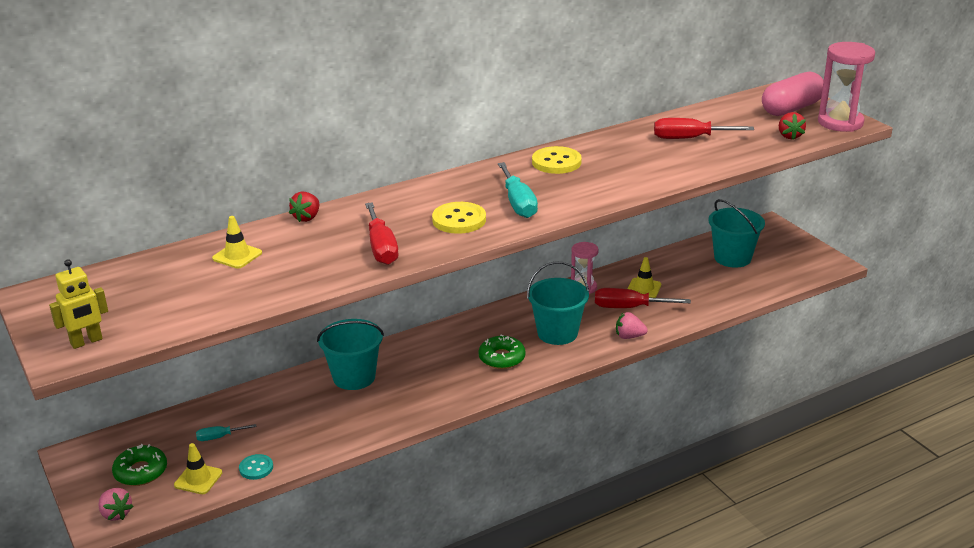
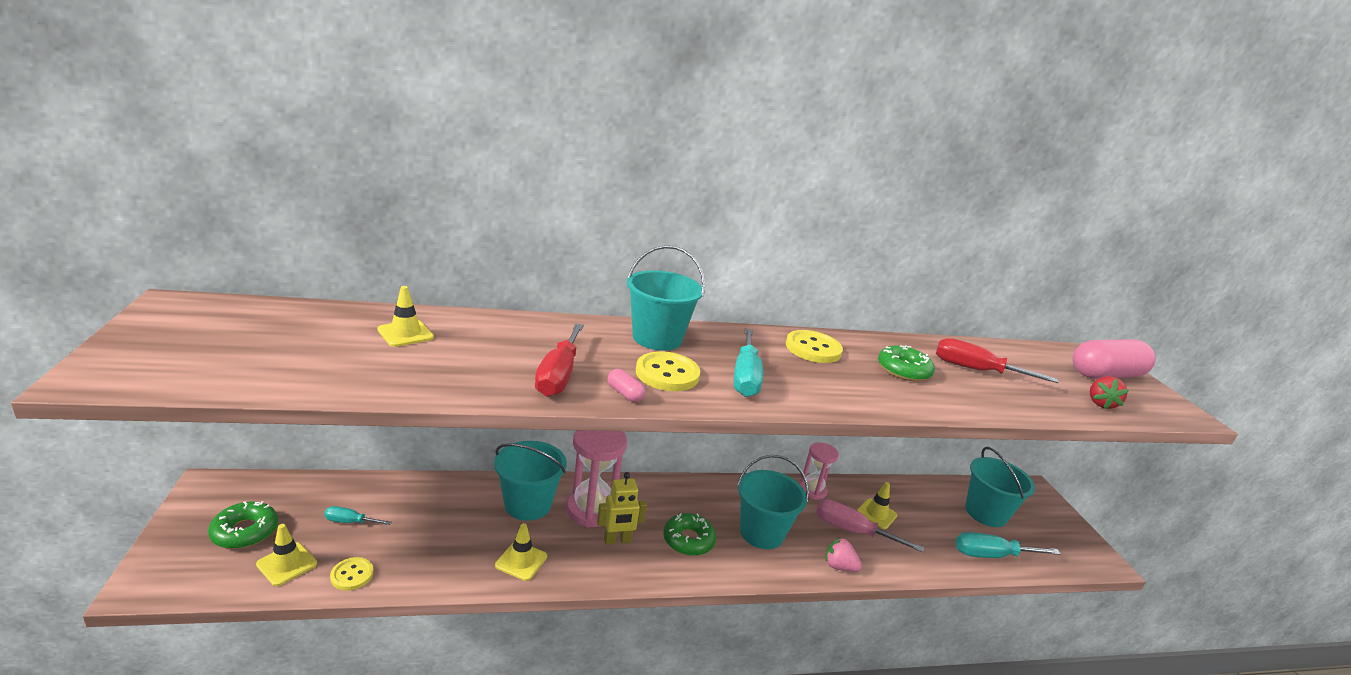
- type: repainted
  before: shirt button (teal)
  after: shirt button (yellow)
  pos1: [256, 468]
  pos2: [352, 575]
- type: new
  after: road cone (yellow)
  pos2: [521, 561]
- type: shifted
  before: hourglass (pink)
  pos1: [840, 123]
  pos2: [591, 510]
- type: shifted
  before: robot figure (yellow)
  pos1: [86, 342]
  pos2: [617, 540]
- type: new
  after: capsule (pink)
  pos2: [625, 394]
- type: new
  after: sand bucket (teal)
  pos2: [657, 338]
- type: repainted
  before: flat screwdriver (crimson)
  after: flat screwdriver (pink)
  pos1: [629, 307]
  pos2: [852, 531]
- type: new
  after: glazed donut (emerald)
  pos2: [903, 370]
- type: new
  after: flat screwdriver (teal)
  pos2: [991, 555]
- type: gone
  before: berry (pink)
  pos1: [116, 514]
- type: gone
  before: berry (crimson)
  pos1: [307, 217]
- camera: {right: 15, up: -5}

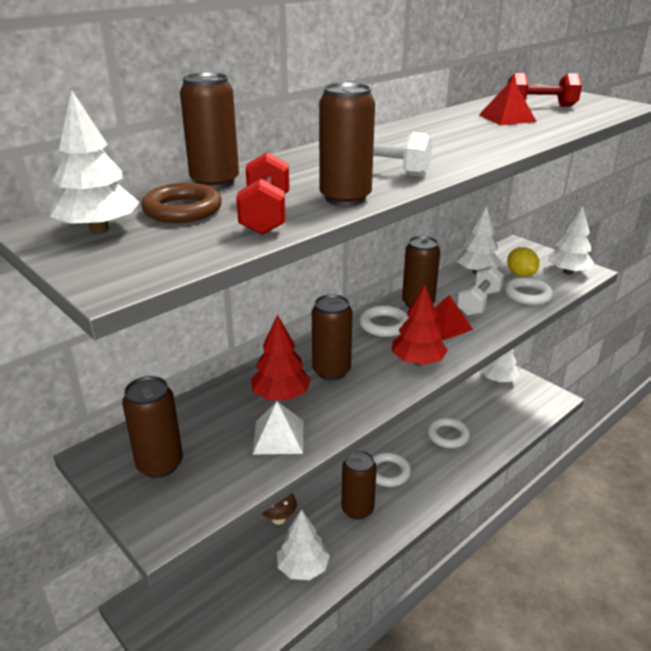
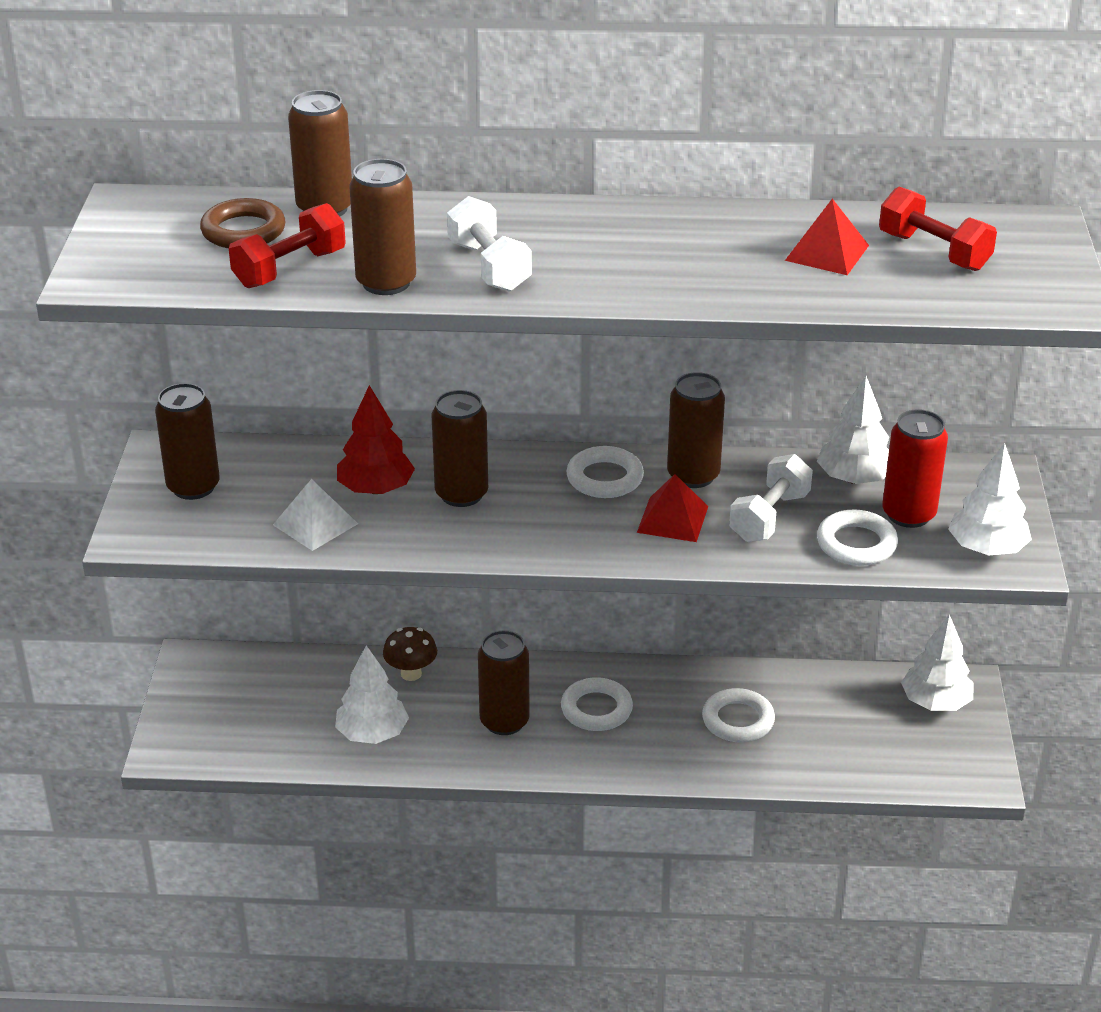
- type: rotated
  before: dumbbell (white)
  pos1: [478, 303]
  pos2: [769, 517]
  turn: -45
- type: swapped
  before: citrus fruit (yellow)
  after: can (crimson)
  pos1: [520, 274]
  pos2: [908, 514]
- type: gone
  before: tree (white)
  pos1: [99, 229]
- type: gone
  before: tree (crimson)
  pos1: [417, 361]
- camera: {right: 45, up: 5}

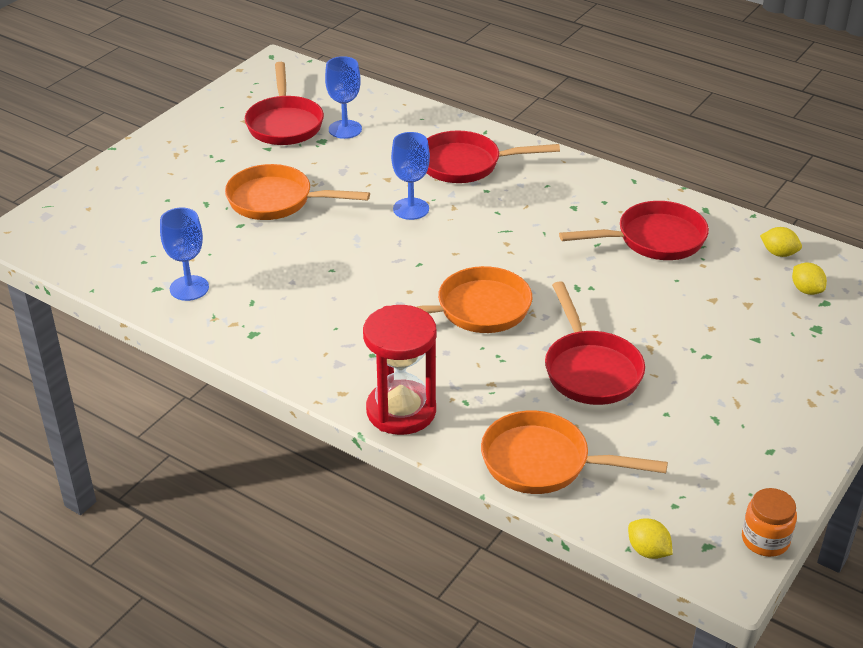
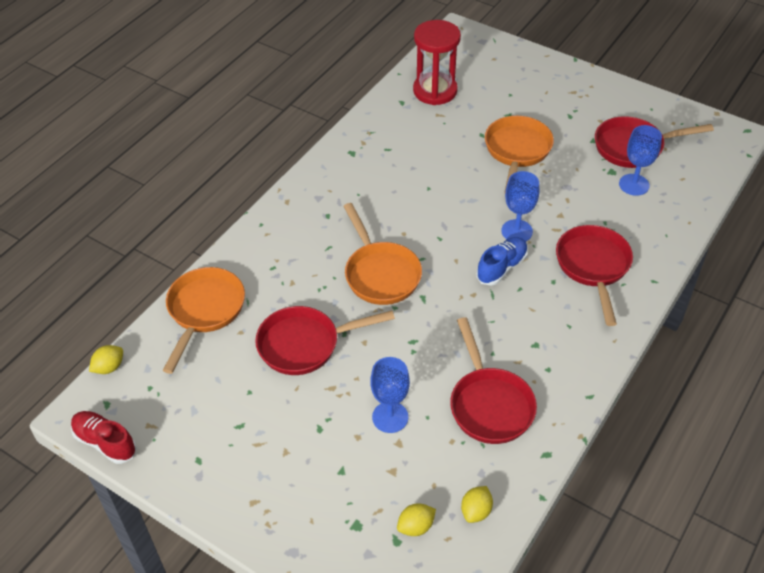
- type: swapped
  before: jam jar (orange)
  after: lace-up shoe (crimson)
  pos1: [765, 540]
  pos2: [105, 442]
- type: shifted
  before: chalice (royal blue)
  pos1: [189, 288]
  pos2: [390, 417]
- type: shifted
  before: hourglass (crimson)
  pos1: [401, 411]
  pos2: [435, 91]
- type: new
  after: lace-up shoe (royal blue)
  pos2: [502, 267]
- camera: {right: 90, up: 10}

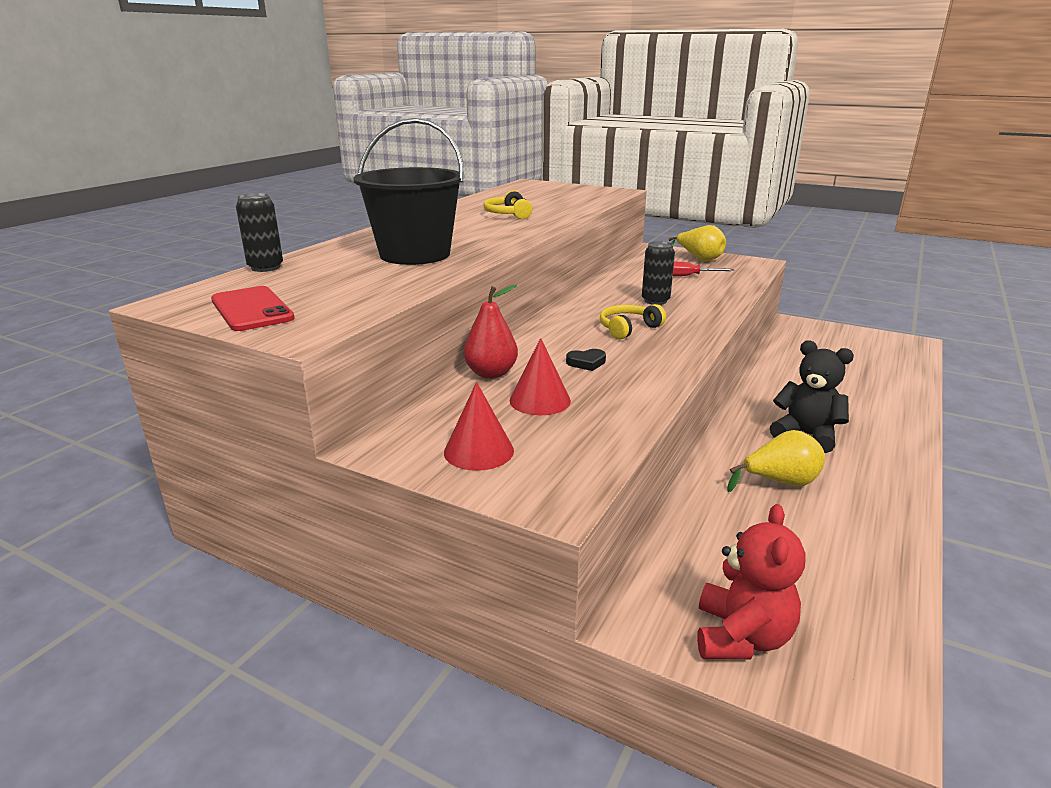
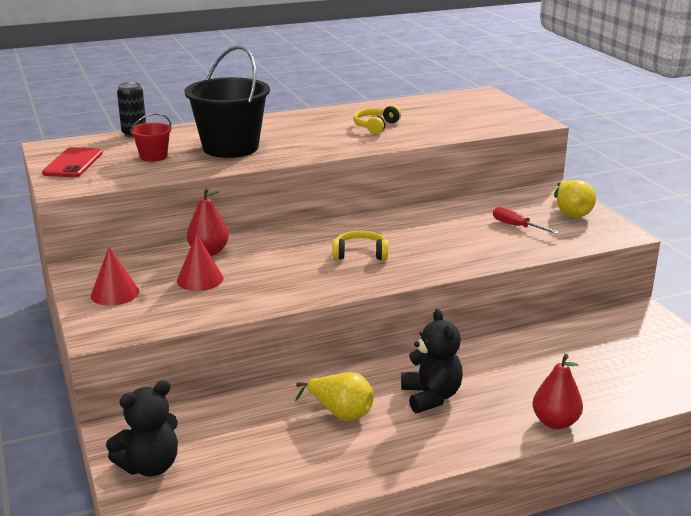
- type: repainted
  before: teddy (crimson)
  after: teddy (ebony)
  pos1: [741, 637]
  pos2: [150, 466]
- type: new
  after: sand bucket (crimson)
  pos2: [153, 156]
- type: new
  after: pear (crimson)
  pos2: [555, 422]
- type: gone
  before: love heart (ebony)
  pos1: [586, 363]
- type: gone
  before: can (ebony)
  pos1: [655, 301]
- camera: {right: 40, up: 0}

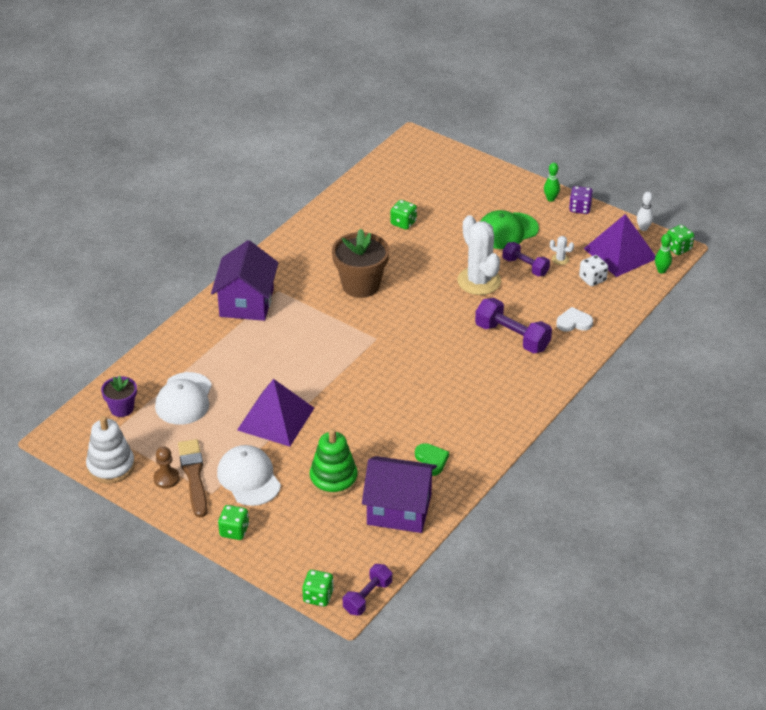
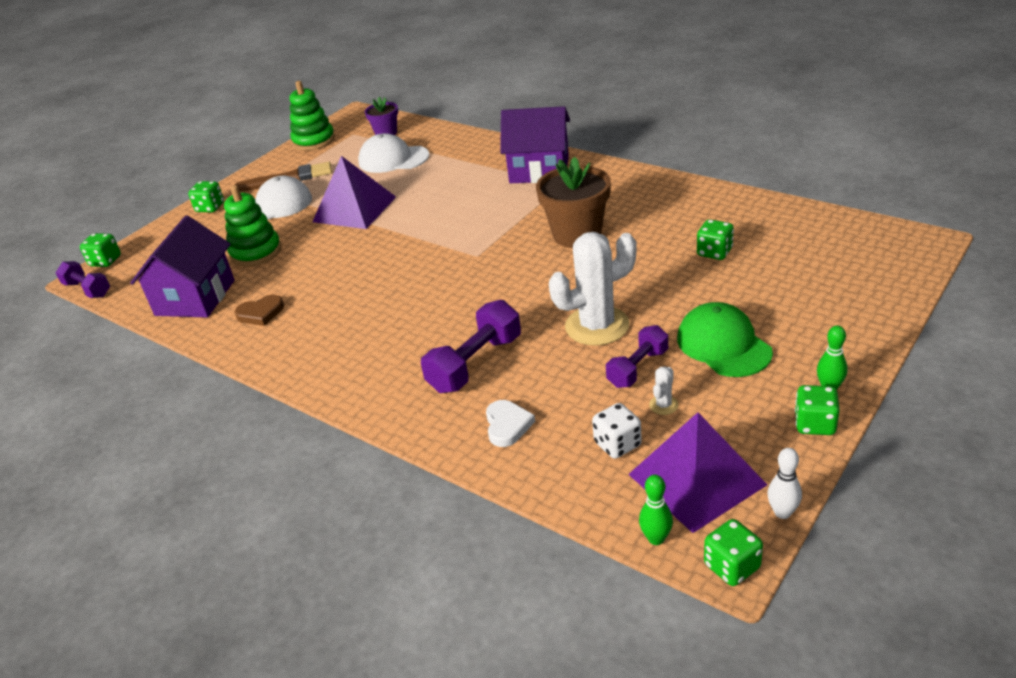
- type: repainted
  before: love heart (emerald)
  after: love heart (dark brown)
  pos1: [431, 461]
  pos2: [261, 313]
- type: repainted
  before: ring stacker (white)
  after: ring stacker (emerald)
  pos1: [111, 466]
  pos2: [314, 141]
- type: repainted
  before: die (purple)
  after: die (emerald)
  pos1: [580, 208]
  pos2: [814, 424]
- type: gone
  before: pawn (dark brown)
  pos1: [166, 478]
- camera: {right: 95, up: -5}

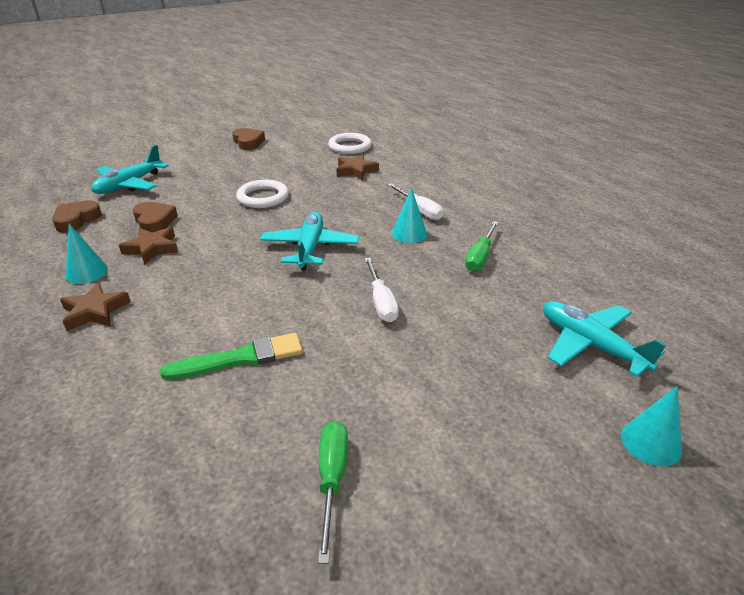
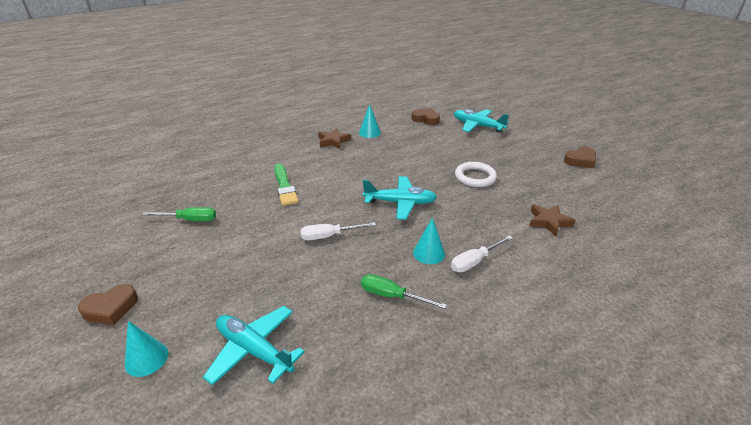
- type: shifted
  before: love heart (dark brown)
  pos1: [154, 221]
  pos2: [111, 308]
- type: rotated
  before: aeroplane (teal)
  pos1: [590, 345]
  pos2: [254, 350]
  turn: -105
- type: gone
  before: five-pointed star (dark brown)
  pos1: [152, 248]
- type: gone
  before: ring (white)
  pos1: [350, 147]
- camera: {right: 90, up: 0}

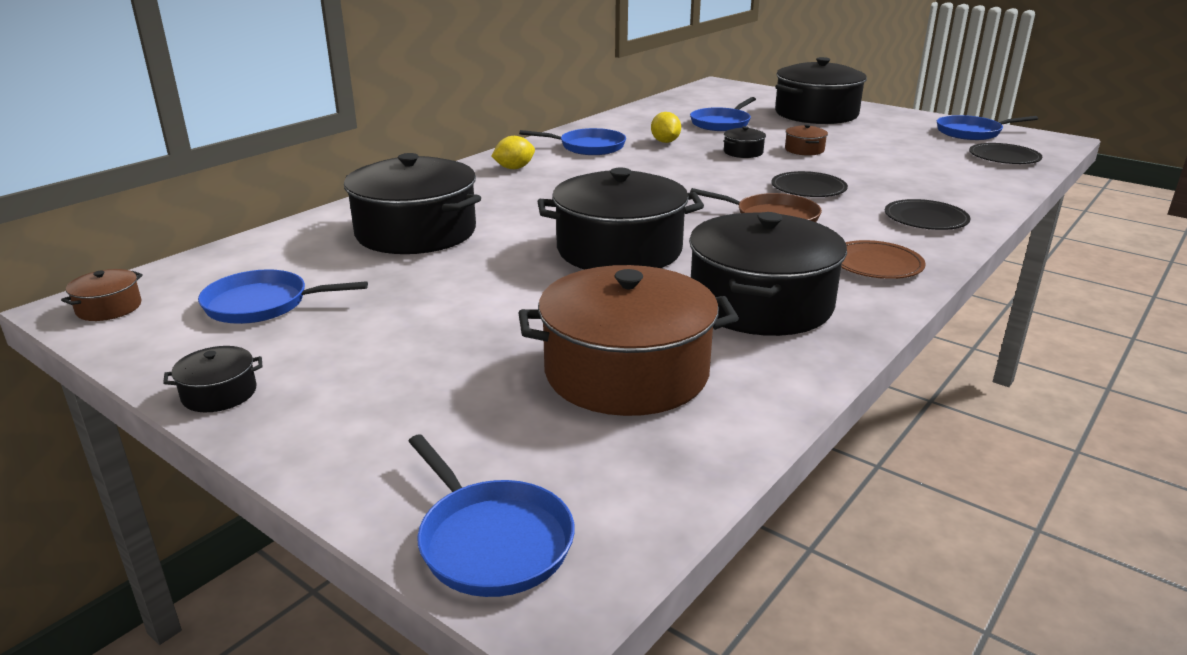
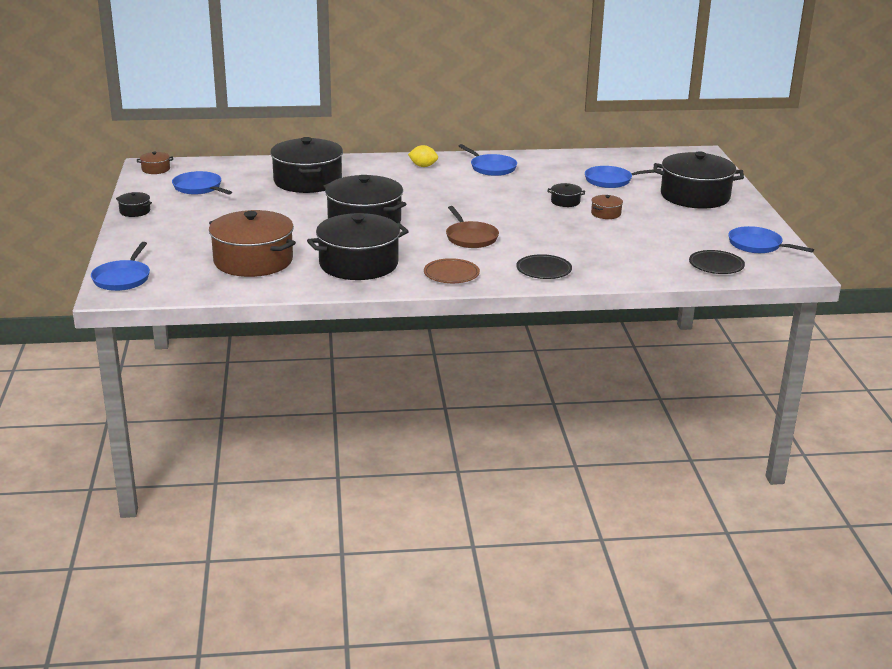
- type: gone
  before: citrus fruit (yellow)
  pos1: [665, 142]
- type: gone
  before: flat dish (ebony)
  pos1: [808, 188]
- camera: {right: 45, up: 0}

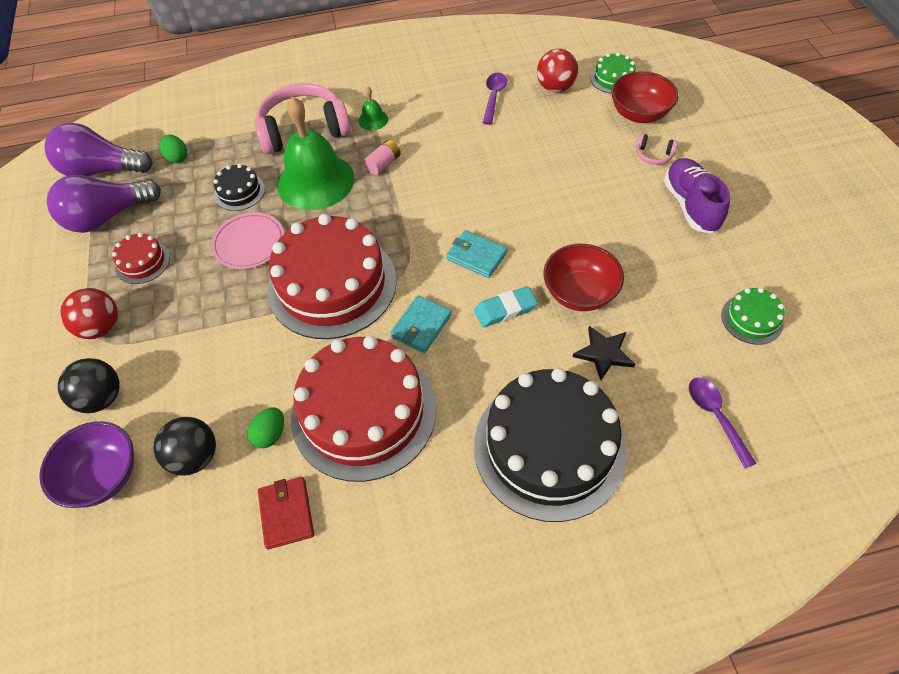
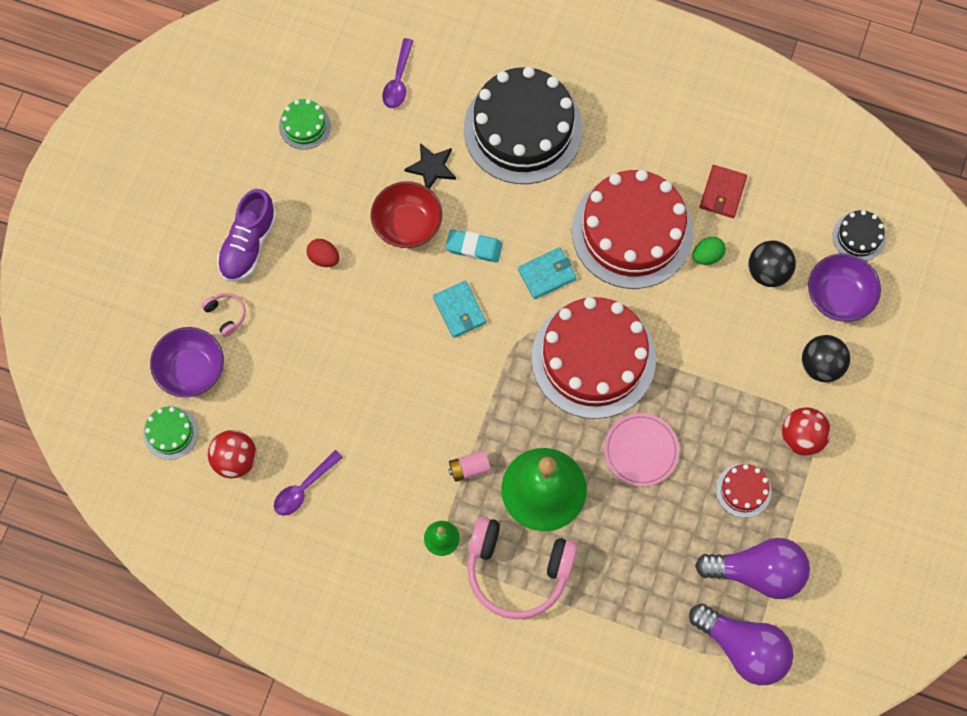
- type: repainted
  before: deep dish (crimson)
  after: deep dish (purple)
  pos1: [639, 114]
  pos2: [191, 370]
- type: new
  after: toy egg (crimson)
  pos2: [324, 258]
- type: shifted
  before: layer cake (ebony)
  pos1: [239, 192]
  pos2: [858, 237]
- type: gone
  before: toy egg (emerald)
  pos1: [177, 157]
- camera: {right: -150, up: 15}

